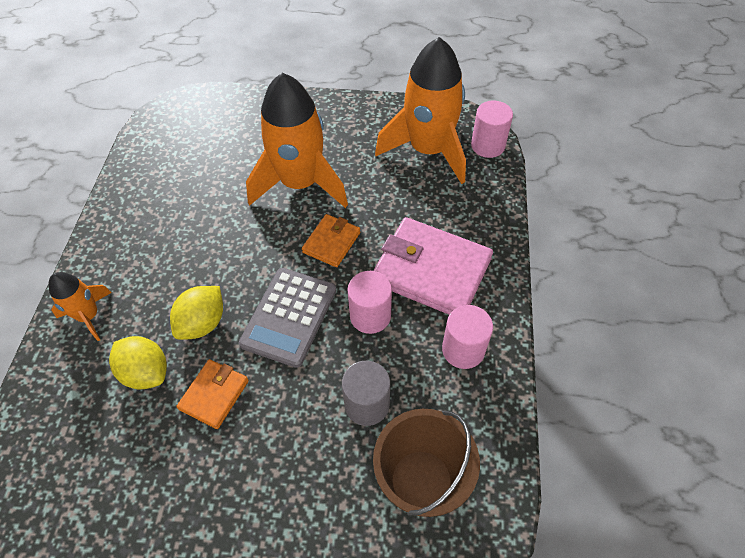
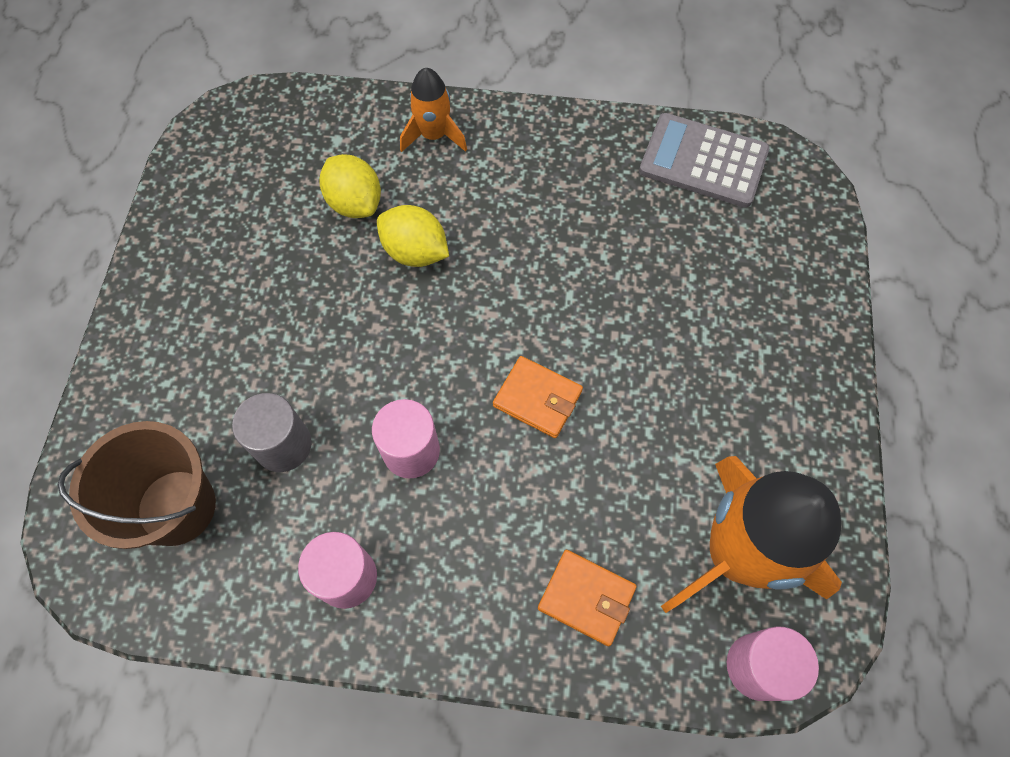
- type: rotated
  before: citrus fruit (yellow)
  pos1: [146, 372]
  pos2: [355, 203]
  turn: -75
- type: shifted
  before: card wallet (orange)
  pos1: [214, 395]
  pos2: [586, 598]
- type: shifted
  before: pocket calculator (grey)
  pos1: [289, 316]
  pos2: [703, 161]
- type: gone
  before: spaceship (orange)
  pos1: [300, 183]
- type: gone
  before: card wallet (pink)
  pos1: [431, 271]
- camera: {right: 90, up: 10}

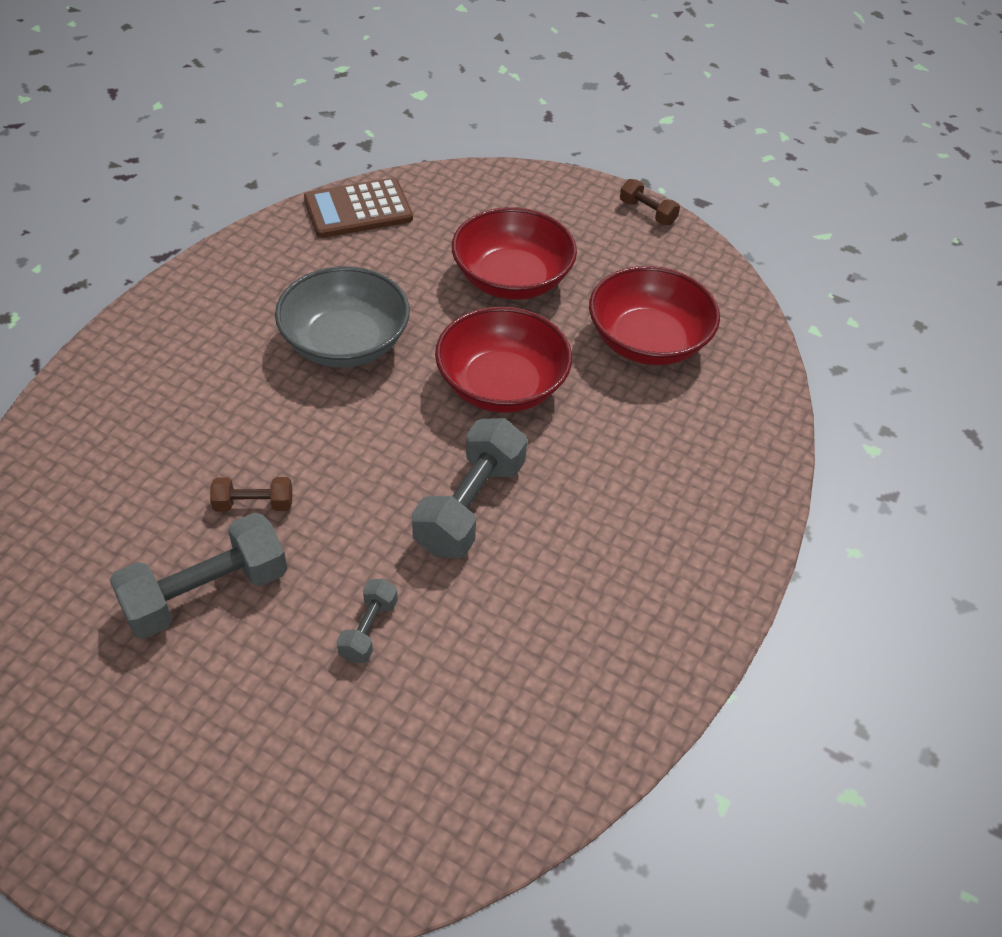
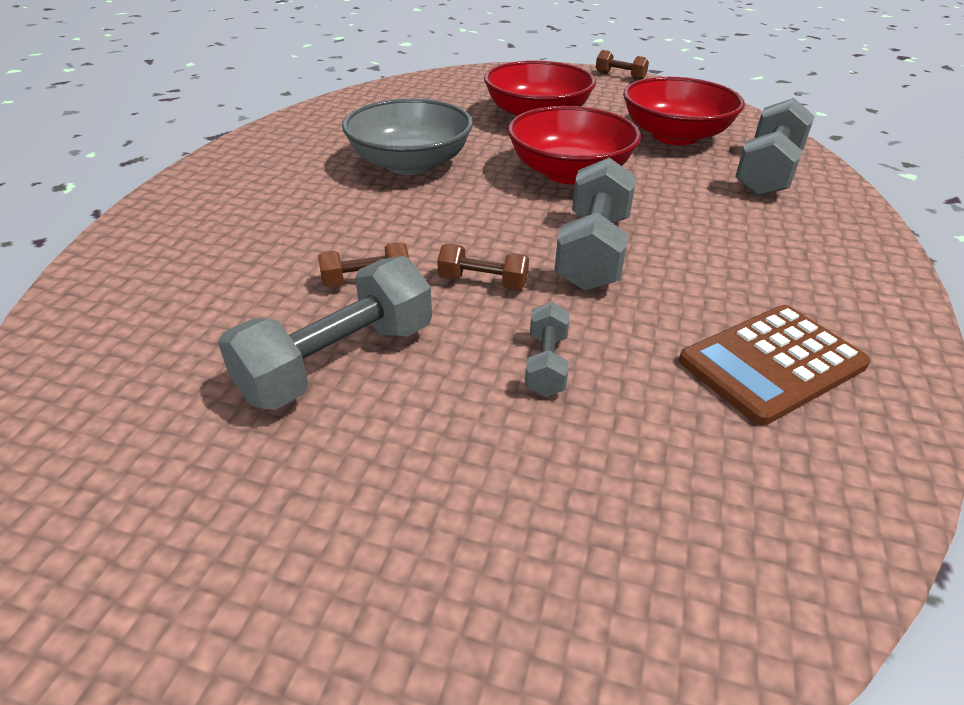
- type: new
  after: dumbbell (dark brown)
  pos2: [483, 282]
- type: shifted
  before: pocket calculator (dark brown)
  pos1: [358, 209]
  pos2: [772, 363]
- type: new
  after: dumbbell (grey)
  pos2: [767, 172]
- camera: {right: -10, up: -10}

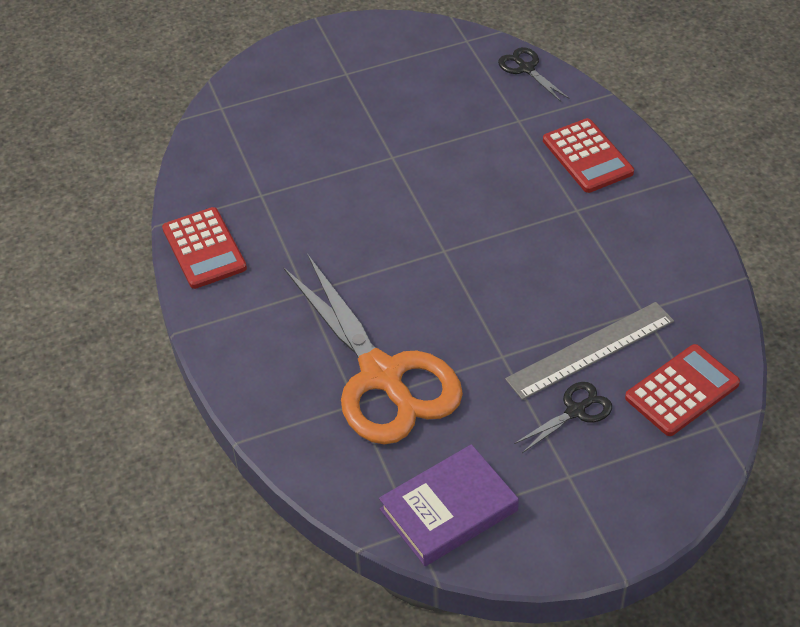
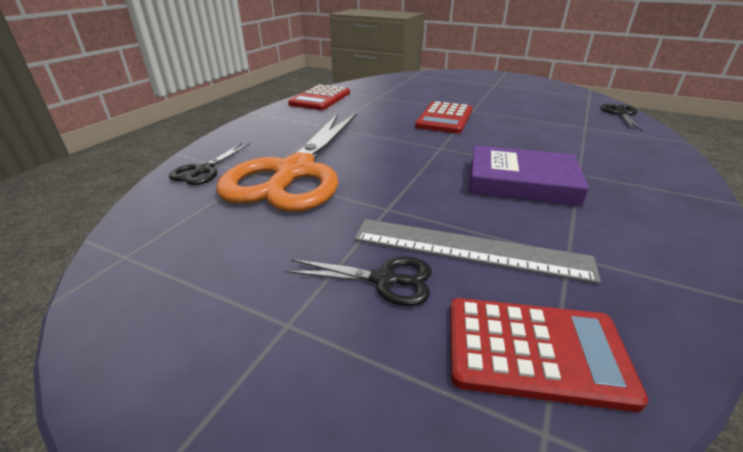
- type: new
  after: pair of scissors (ebony)
  pos2: [204, 170]
- type: shifted
  before: pocket calculator (crimson)
  pos1: [587, 156]
  pos2: [444, 118]
- type: shifted
  before: book (purple)
  pos1: [449, 510]
  pos2: [521, 181]
- camera: {right: 45, up: -15}

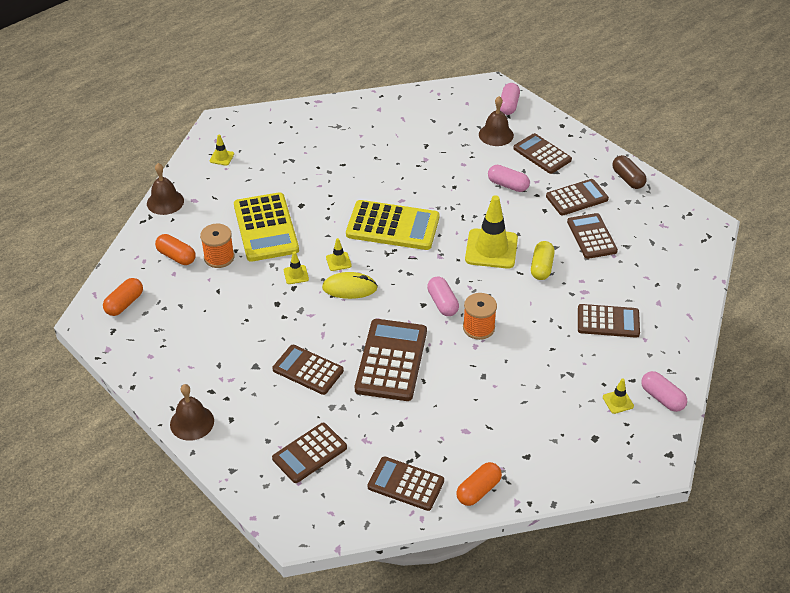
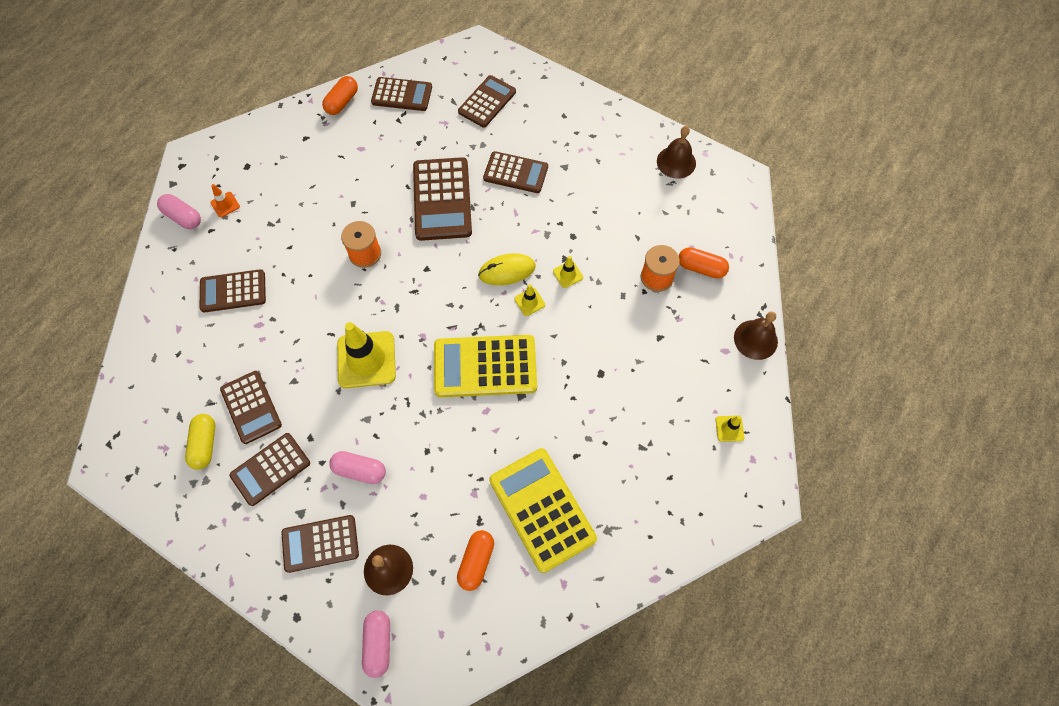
- type: shifted
  before: capsule (yellow)
  pos1: [541, 267]
  pos2: [205, 444]
- type: repainted
  before: road cone (yellow)
  after: road cone (orange)
  pos1: [618, 401]
  pos2: [225, 204]
- type: rotated
  before: pocket calculator (dark brown)
  pos1: [542, 154]
  pos2: [320, 543]
  turn: 135
- type: shifted
  before: capsule (orange)
  pos1: [124, 304]
  pos2: [476, 562]
- type: shifted
  before: pocket calculator (yellow)
  pos1: [266, 228]
  pos2: [542, 509]
- type: shifted
  before: bell (dark brown)
  pos1: [192, 422]
  pos2: [676, 162]
- type: gone
  before: capsule (pink)
  pos1: [442, 303]
- type: gone
  before: capsule (dark brown)
  pos1: [627, 179]
- camera: {right: 165, up: 20}

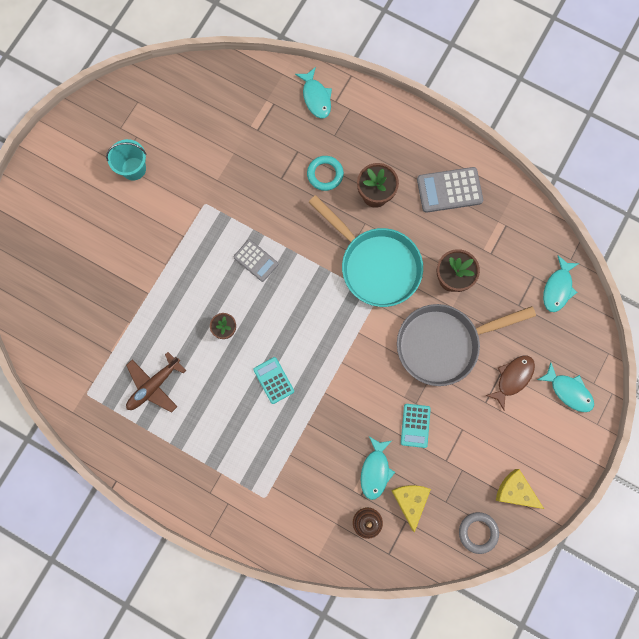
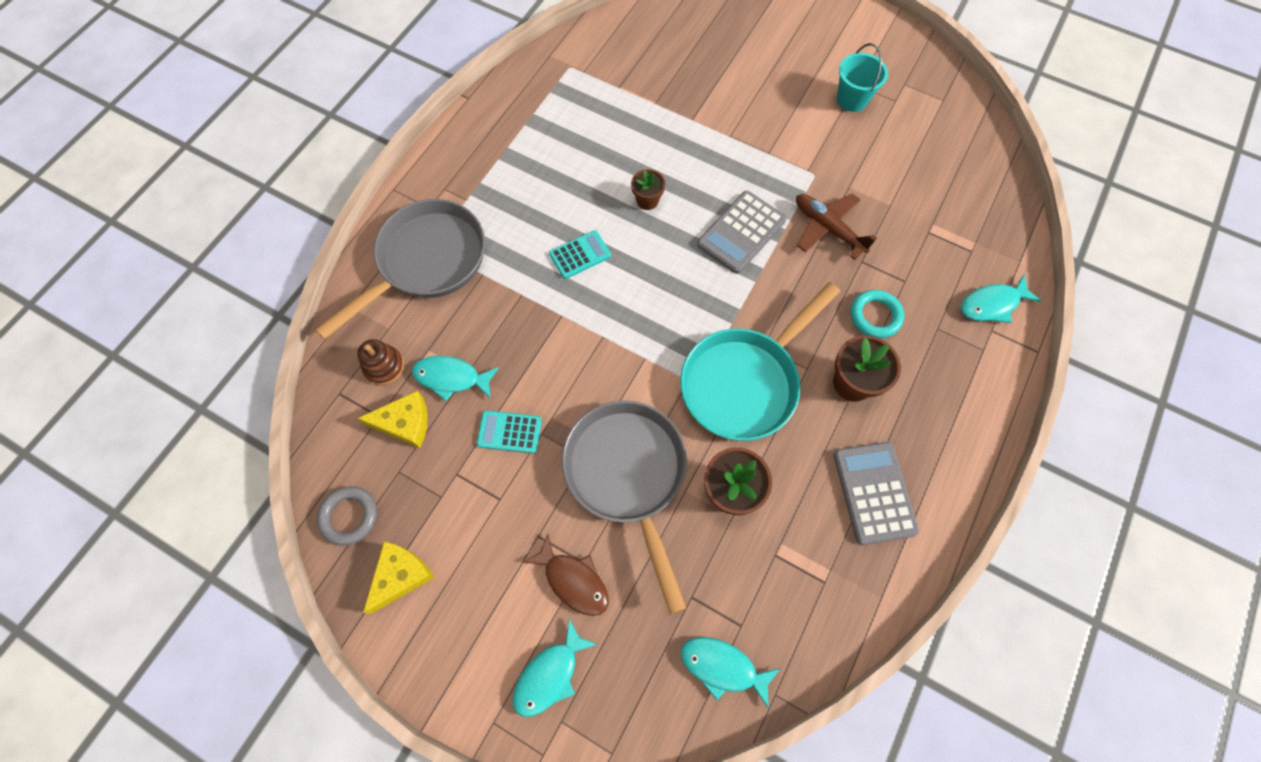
- type: new
  after: frying pan (grey)
  pos2: [426, 262]
- type: scaled
  before: pocket calculator (grey)
  pos1: [256, 260]
  pos2: [741, 233]
  scale: 1.55
- type: shifted
  before: aeroplane (dark brown)
  pos1: [154, 385]
  pos2: [827, 228]
- camera: {right: 90, up: -10}

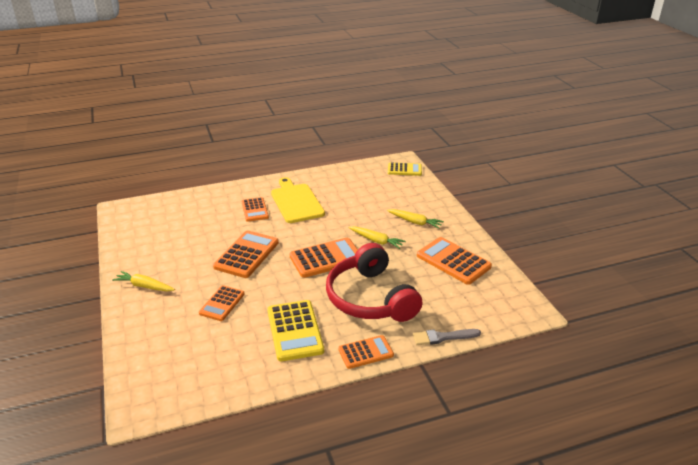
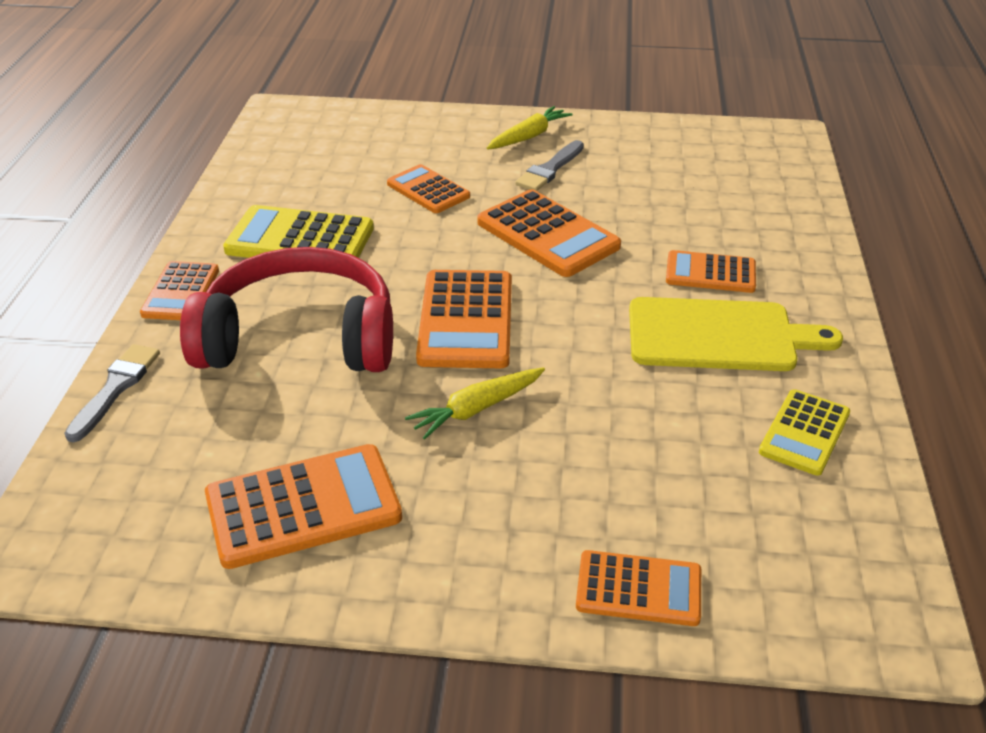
- type: new
  after: brush (grey)
  pos2: [550, 169]
- type: new
  after: pocket calculator (orange)
  pos2: [638, 589]
- type: shifted
  before: pocket calculator (yellow)
  pos1: [404, 169]
  pos2: [804, 433]
- type: gone
  before: carrot (yellow)
  pos1: [415, 222]
- camera: {right: 115, up: 5}

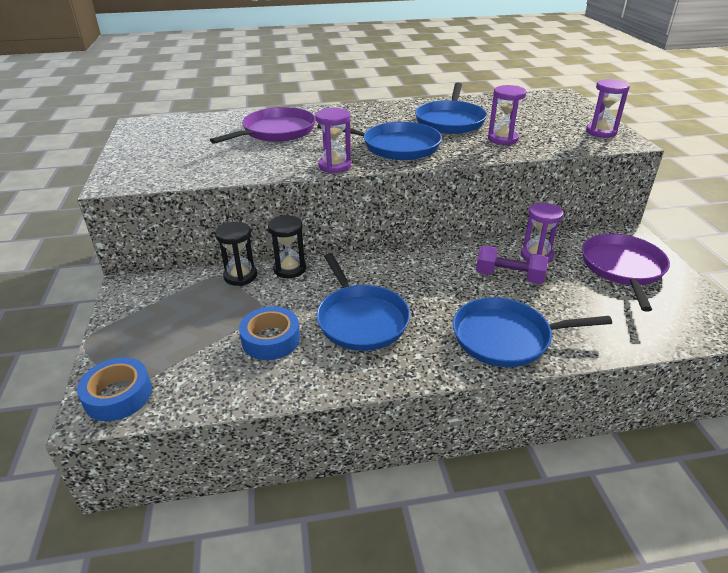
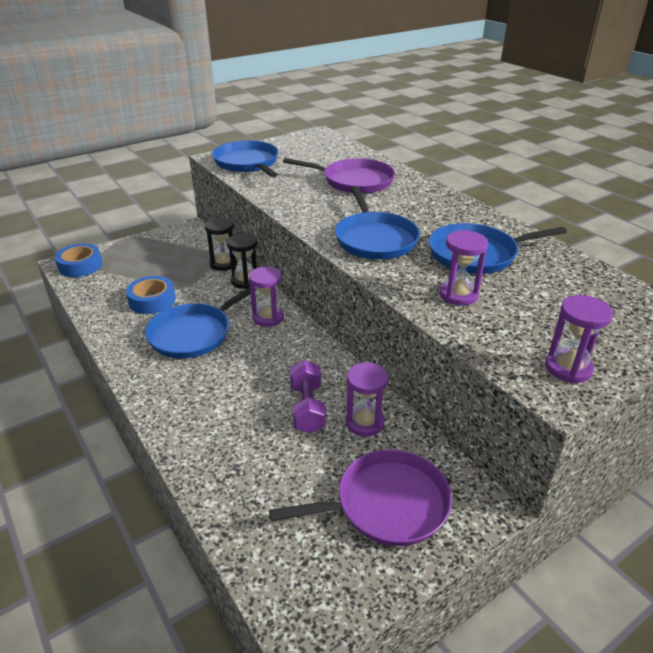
- type: shifted
  before: frying pan (royal blue)
  pos1: [506, 337]
  pos2: [247, 163]
- type: shifted
  before: hourglass (purple)
  pos1: [335, 166]
  pos2: [268, 317]
- camera: {right: 65, up: 0}

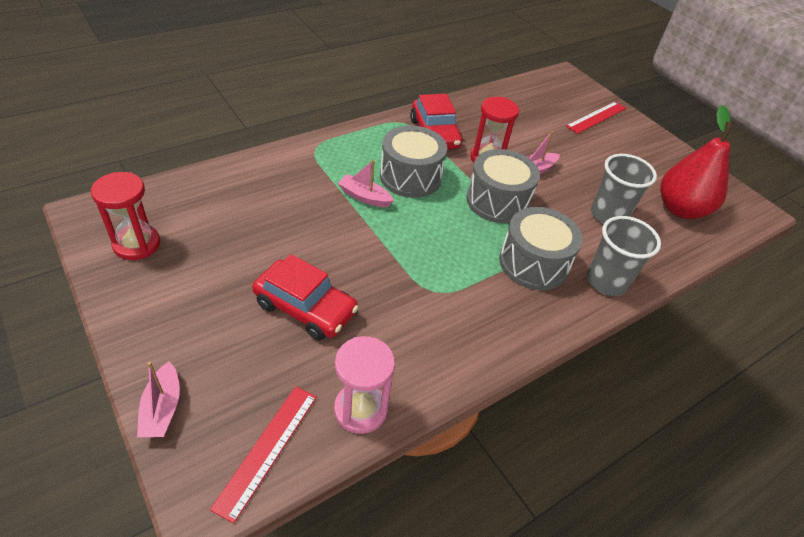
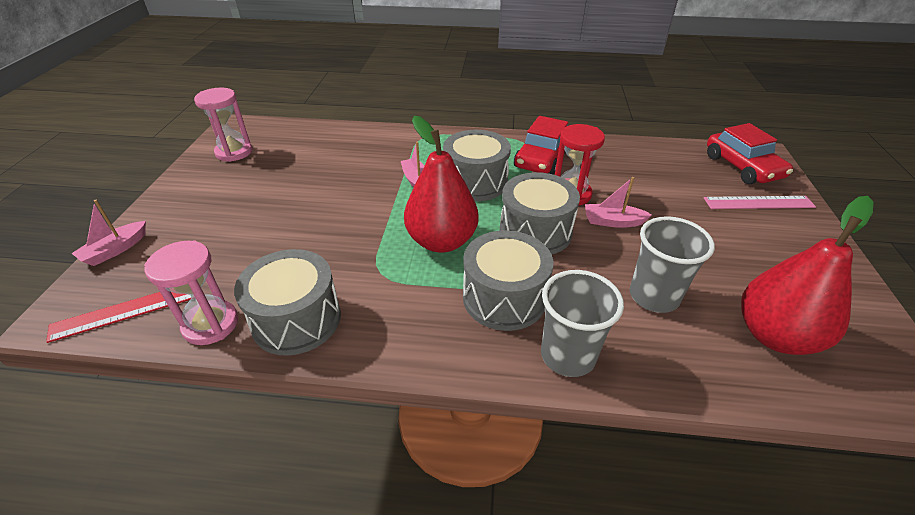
- type: repainted
  before: hourglass (crimson)
  after: hourglass (pink)
  pos1: [137, 244]
  pos2: [234, 152]
- type: new
  after: drum (grey)
  pos2: [296, 319]
- type: new
  after: pear (crimson)
  pos2: [442, 241]
- type: repainted
  before: measuring stick (crimson)
  after: measuring stick (pink)
  pos1: [596, 117]
  pos2: [758, 203]
- type: shifted
  before: automobile (crimson)
  pos1: [305, 308]
  pos2: [742, 167]
- camera: {right: 45, up: -5}

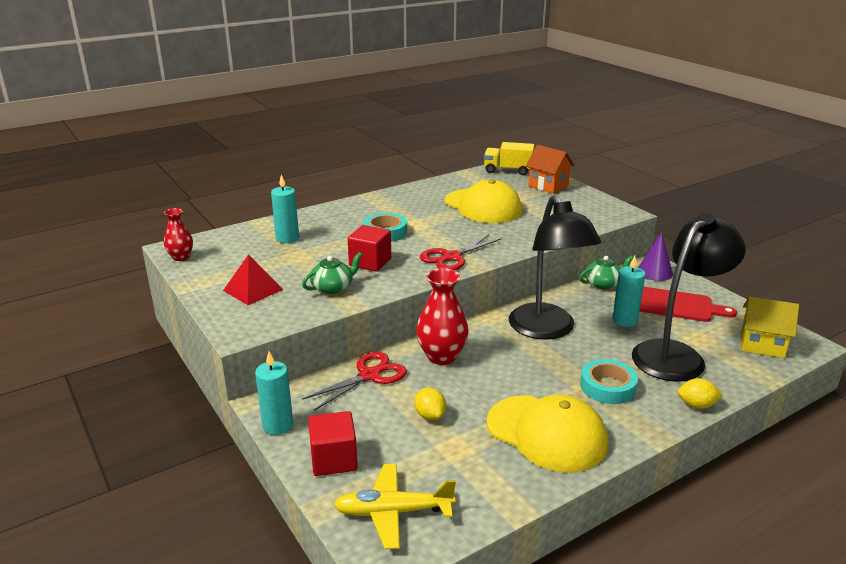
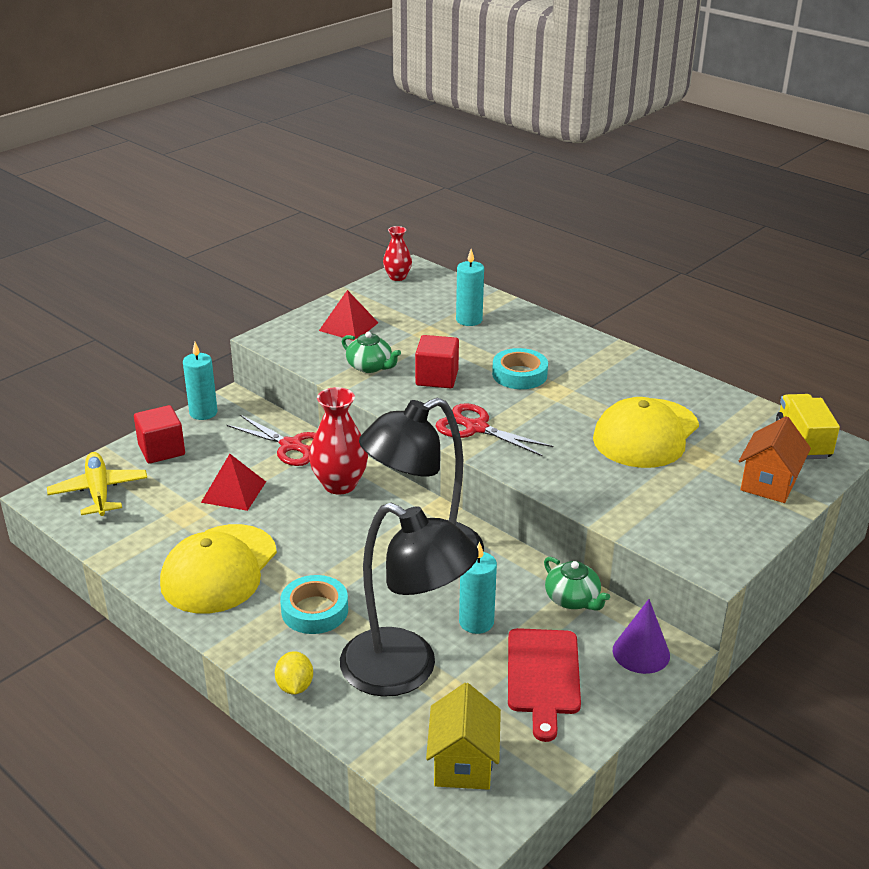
- type: swapped
  before: citrus fruit (yellow)
  after: pyramid shape (crimson)
  pos1: [430, 415]
  pos2: [234, 491]
- camera: {right: 75, up: 5}

